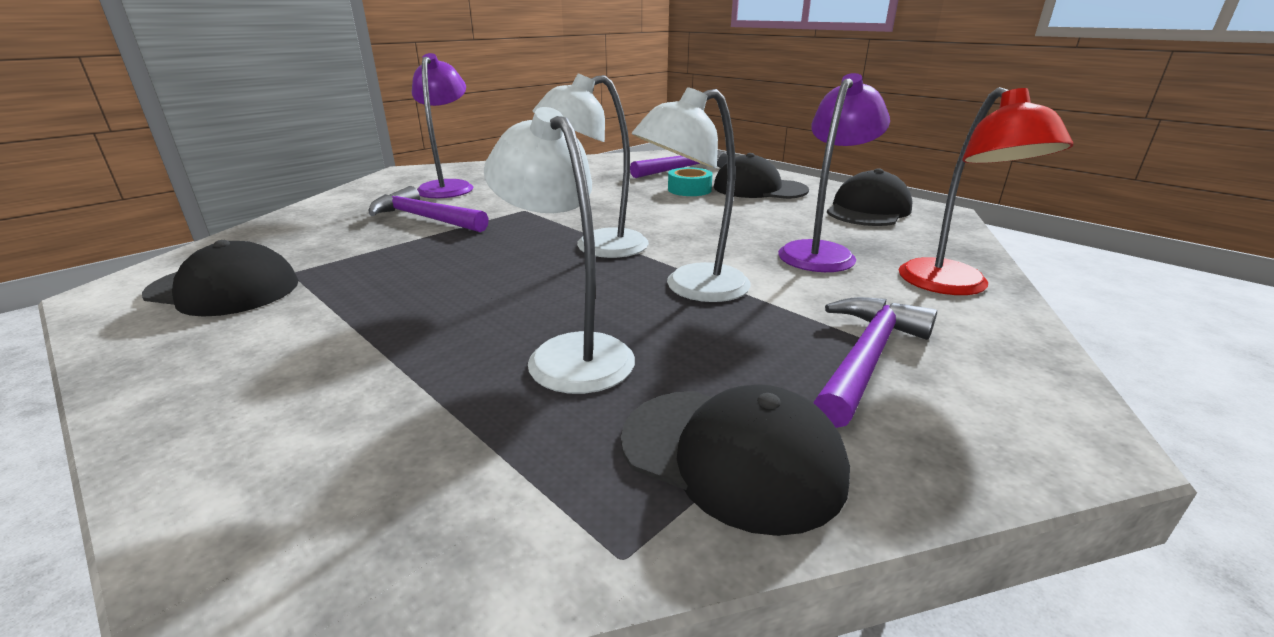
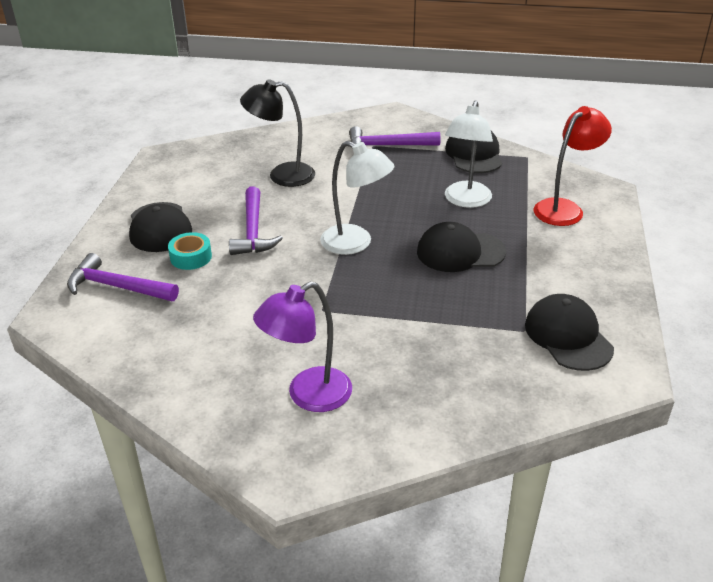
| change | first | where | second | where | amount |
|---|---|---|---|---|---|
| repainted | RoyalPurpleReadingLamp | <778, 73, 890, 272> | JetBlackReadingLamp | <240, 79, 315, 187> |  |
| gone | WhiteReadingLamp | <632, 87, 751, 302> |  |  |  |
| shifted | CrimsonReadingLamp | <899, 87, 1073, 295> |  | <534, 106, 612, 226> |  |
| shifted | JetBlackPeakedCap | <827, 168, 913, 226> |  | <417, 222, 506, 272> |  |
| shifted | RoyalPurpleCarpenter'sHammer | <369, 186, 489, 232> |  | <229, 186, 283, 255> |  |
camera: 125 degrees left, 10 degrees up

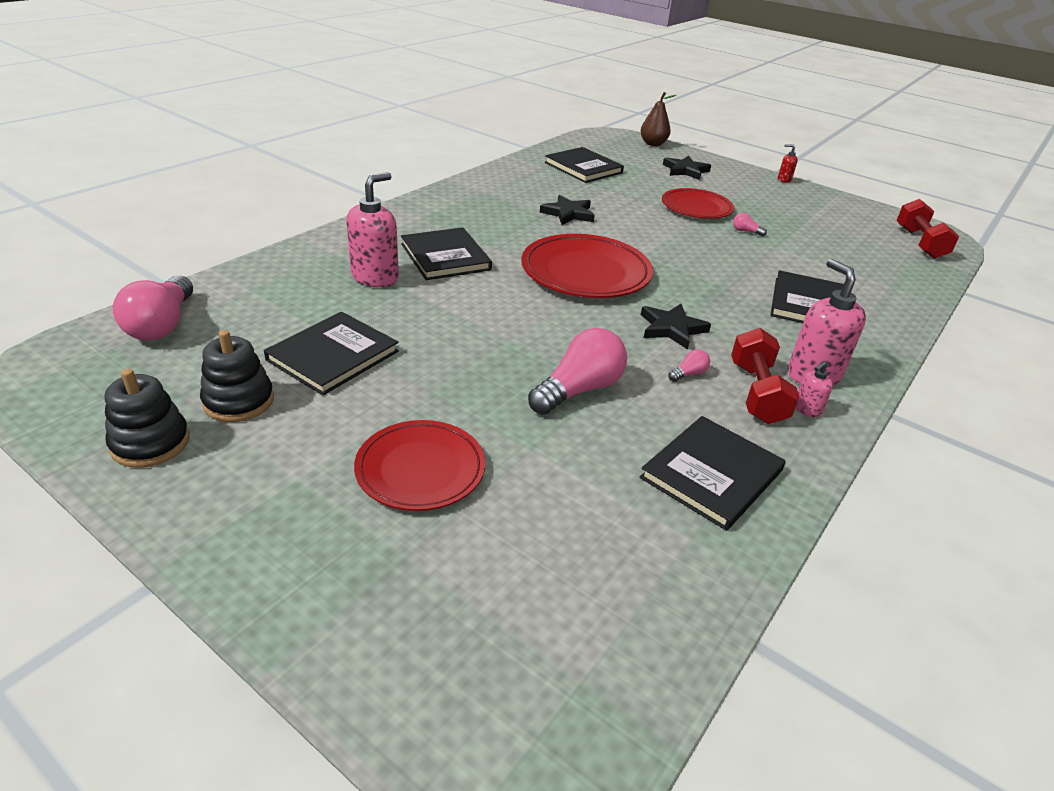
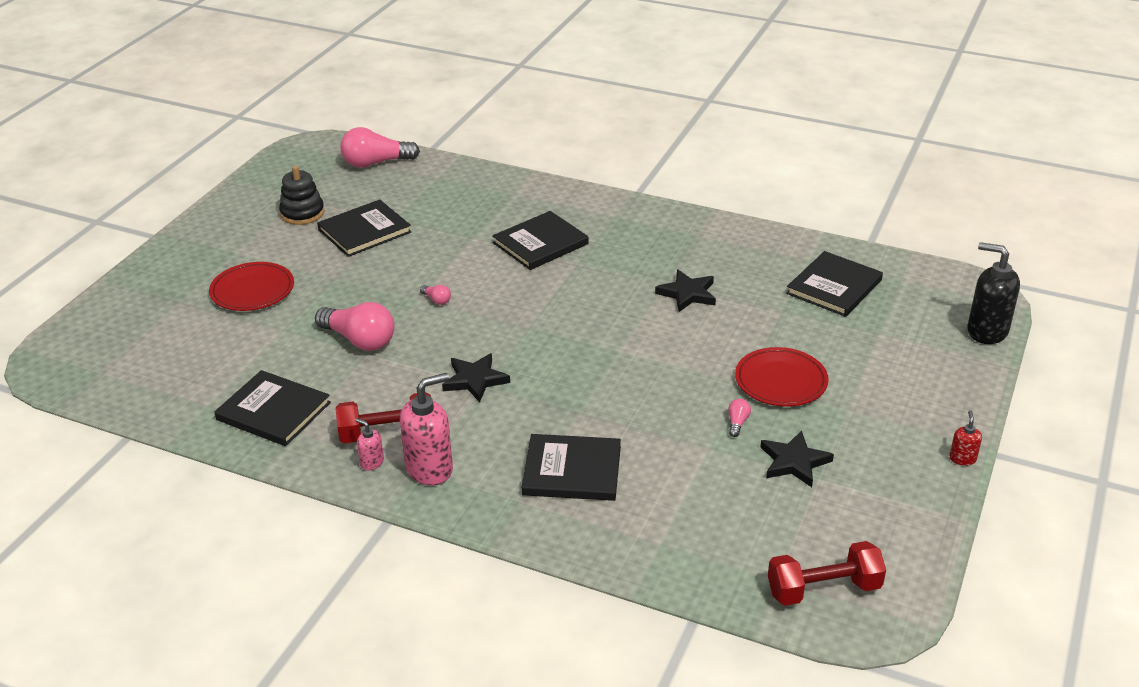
| change | first | where | second | where | amount |
|---|---|---|---|---|---|
| swapped | RussetToyPear | <641, 92, 676, 146> | JetBlackPumpBottle | <967, 242, 1020, 344> |  |
| shifted | JetBlackStar | <663, 156, 711, 180> |  | <760, 430, 834, 487> |  |
| gone | RosyPumpBottle | <346, 172, 399, 287> |  |  |  |
| gone | CrimsonDinnerPlate | <521, 234, 653, 298> |  |  |  |
| rotated | JetBlackHardback | <264, 312, 399, 395> |  | <317, 199, 411, 257> | 60 degrees counterclockwise |
| shifted | RosyLightbulb | <668, 349, 710, 382> |  | <420, 285, 451, 305> |  |
| gone | JetBlackStackingToy | <105, 369, 190, 468> |  |  |  |
camera: 80 degrees right, 0 degrees up

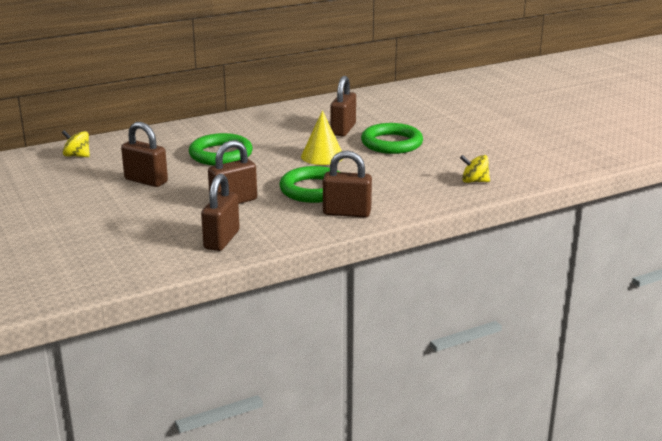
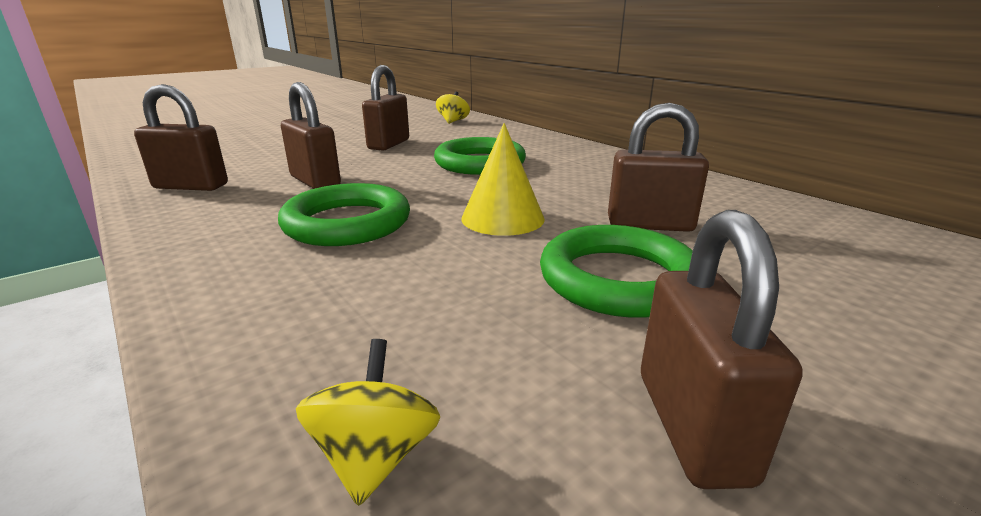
| change | first | where | second | where | amount |
|---|---|---|---|---|---|
| shifted | RussetPadlock | <323, 151, 372, 218> |  | <641, 210, 802, 489> |  |
camera: 80 degrees right, 0 degrees up

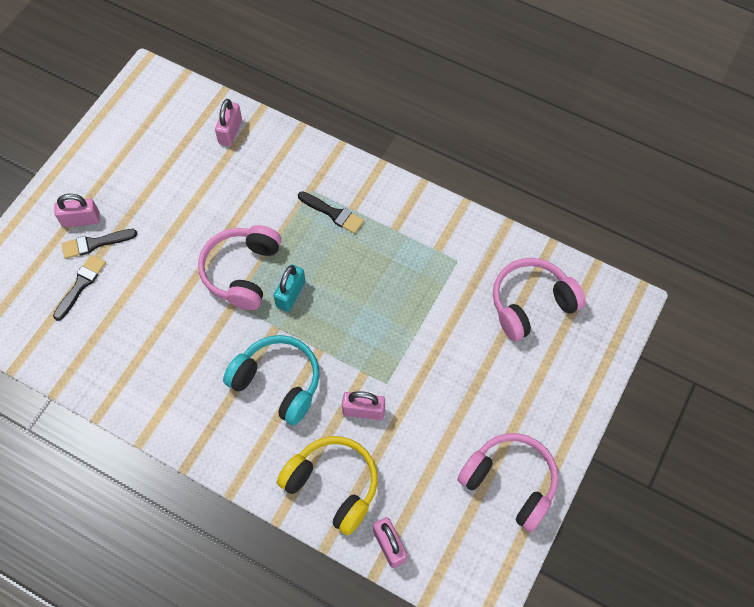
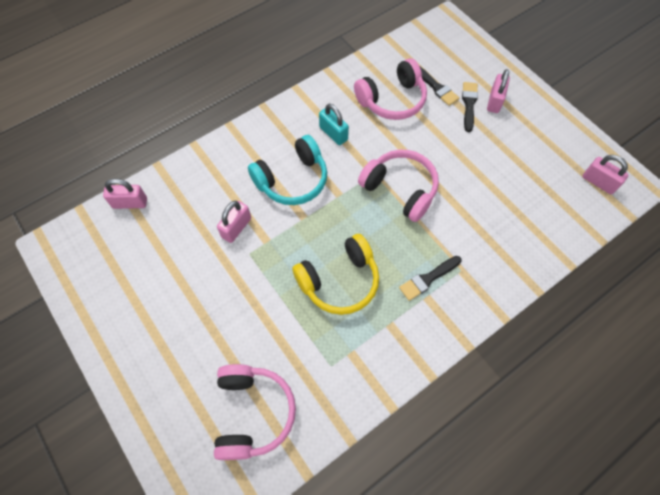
| change | first | where | second | where | amount |
|---|---|---|---|---|---|
| shifted | RosyPadlock | <215, 99, 242, 146> |  | <582, 155, 629, 194> |  |
| shifted | TurquoisePadlock | <274, 265, 305, 312> |  | <319, 104, 349, 145> |  |
| shifted | RosyOverEarHeadphones | <458, 433, 558, 532> |  | <354, 58, 427, 120> |  |
| shifted | BrightYellowOverEarHeadphones | <277, 436, 378, 535> |  | <292, 234, 379, 315> |  |
camera: 115 degrees right, 0 degrees up

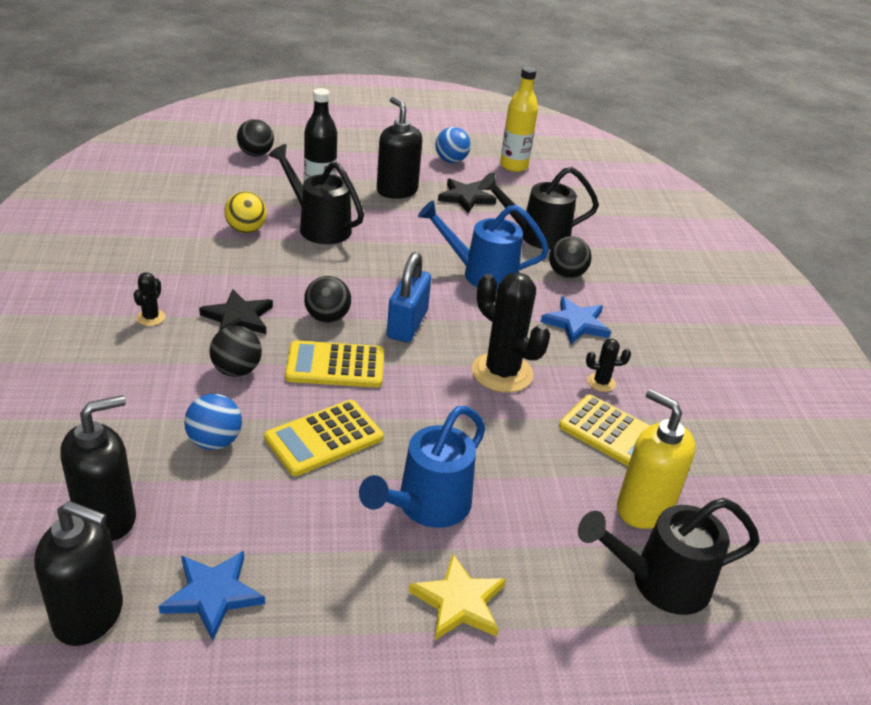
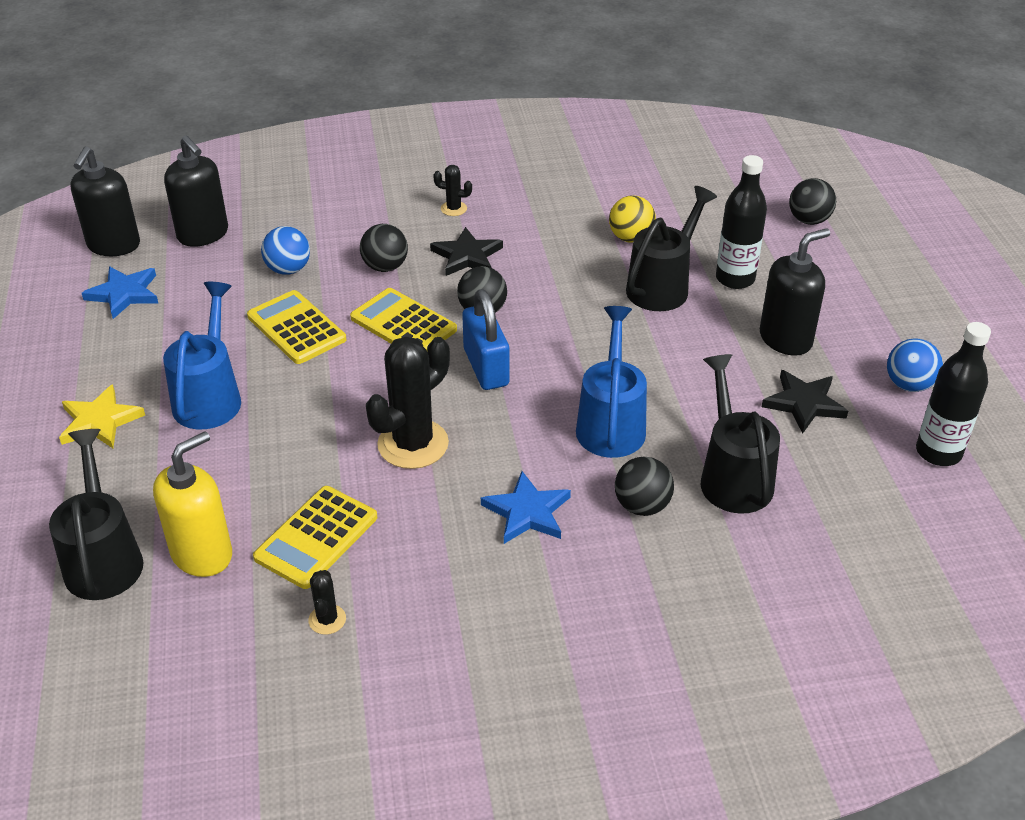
| change | first | where | second | where | amount |
|---|---|---|---|---|---|
| repainted | BrightYellowFlask | <500, 67, 538, 172> | JetBlackFlask | <916, 322, 991, 466> |  |
| rotated | RoyalBluePadlock | <387, 252, 431, 342> |  | <462, 289, 509, 390> | 60 degrees clockwise |
| shifted | JetBlackCactus | <586, 338, 631, 392> |  | <308, 570, 346, 635> |  |
| rotated | BrightYellowAddingMachine | <285, 340, 384, 388> |  | <350, 288, 457, 350> | 45 degrees counterclockwise |
| rotated | RoyalBlueWateringPot | <359, 406, 486, 528> |  | <163, 282, 241, 429> | 60 degrees clockwise |
camera: 90 degrees right, 5 degrees up

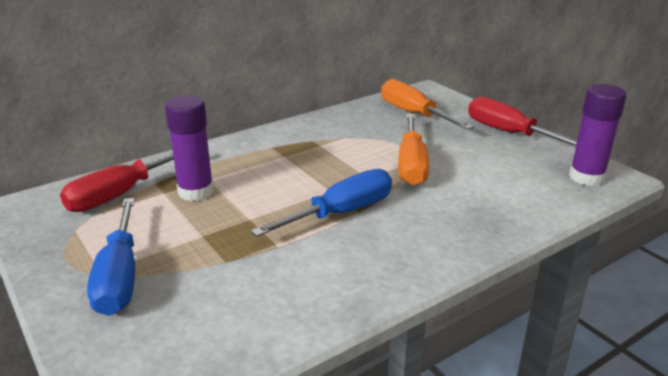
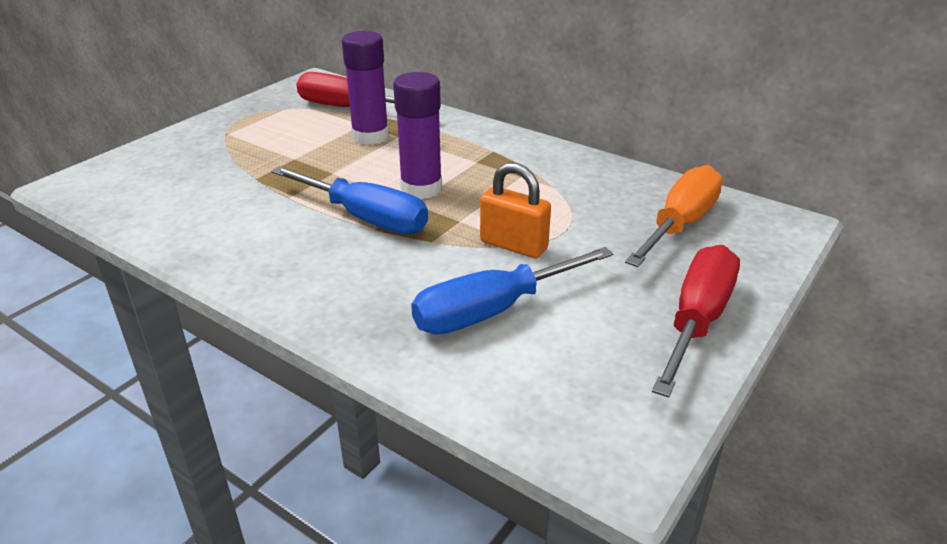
| change | first | where | second | where | amount |
|---|---|---|---|---|---|
| shifted | RoyalPurpleStickOfGlue | <569, 84, 627, 186> |  | <393, 72, 442, 199> |  |
| swapped | OrangeColouredHandScrewdriver | <398, 114, 429, 186> | OrangeColouredPadlock | <480, 162, 551, 258> |  |
| shifted | RoyalBlueHandScrewdriver | <87, 198, 135, 316> |  | <411, 247, 614, 334> |  |
camera: 70 degrees right, 5 degrees up

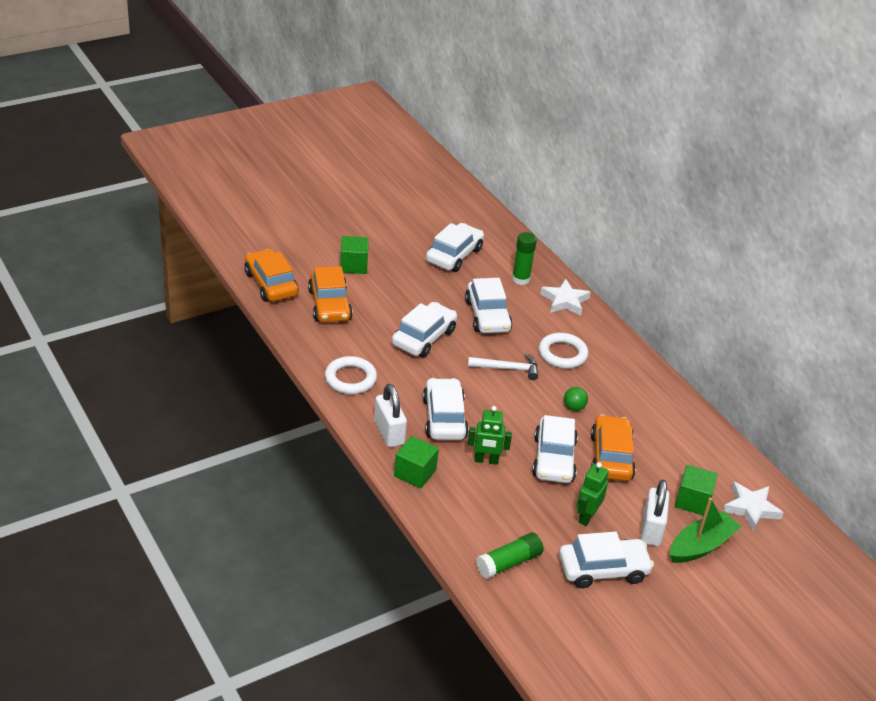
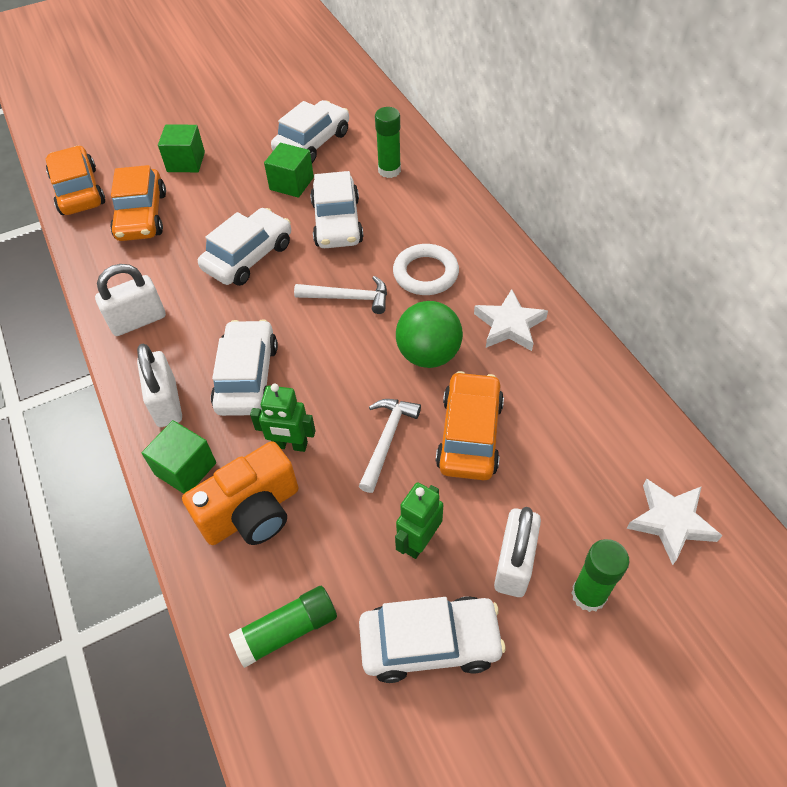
| change | first | where | second | where | amount |
|---|---|---|---|---|---|
| shifted | WhiteStar | <540, 279, 591, 316> |  | <474, 289, 548, 351> |  |
| swapped | WhiteTorus | <325, 356, 377, 394> | WhitePadlock | <95, 264, 166, 336> |  |
| scaled | LeafGreenBall | <564, 387, 588, 411> |  | <396, 301, 463, 368> | x1.98 |
| swapped | WhiteToyCar | <532, 415, 578, 483> | WhiteCarpenter'sHammer | <359, 399, 421, 493> |  |
| shifted | LeafGreenBlock | <675, 465, 718, 515> |  | <264, 143, 314, 198> |  |
| swapped | LeafGreenBoat | <670, 497, 741, 563> | LeafGreenStickOfGlue | <571, 539, 629, 612> |  |
| new |  |  | OrangeColouredCamera | <182, 441, 298, 545> |  |
camera: 10 degrees right, 15 degrees up

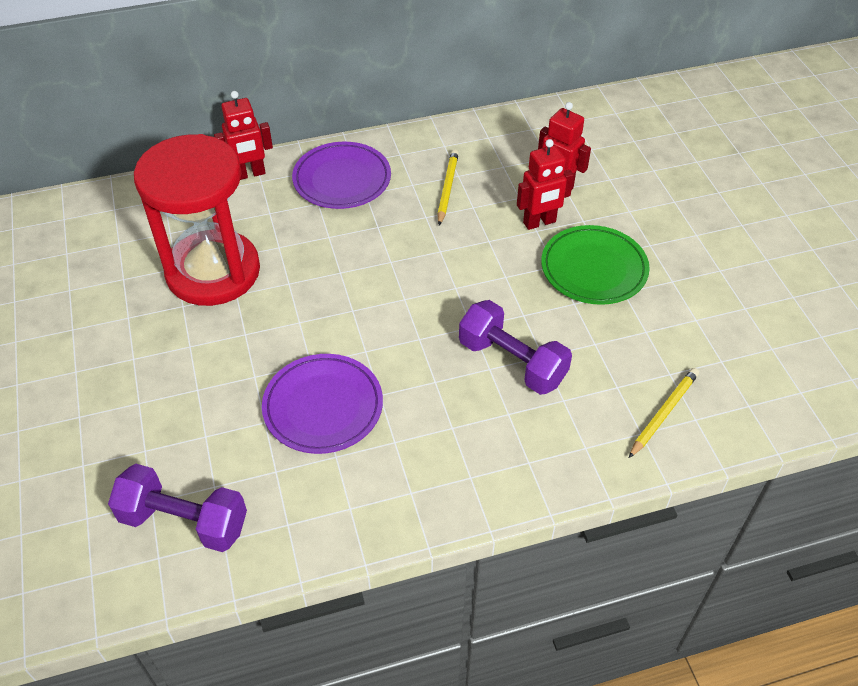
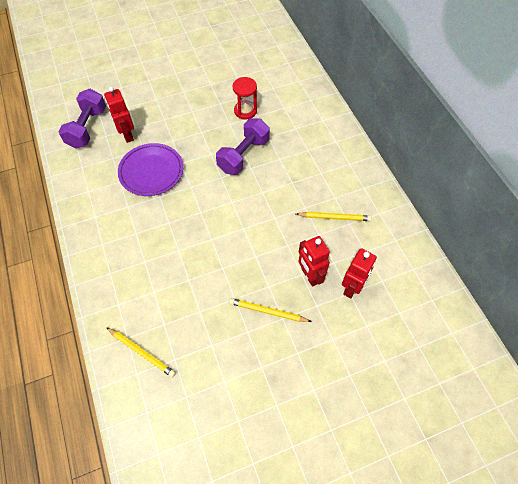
| change | first | where | second | where | amount |
|---|---|---|---|---|---|
| shifted | CrimsonRobotFigure | <214, 91, 273, 180> |  | <104, 87, 134, 143> |  |
| scaled | CrimsonHourglass | <134, 134, 260, 306> |  | <233, 77, 257, 120> | x0.44 |
| gone | RoyalPurpleDinnerPlate | <292, 142, 391, 209> |  |  |  |
| swapped | LeafGreenDinnerPlate | <541, 225, 650, 305> | BrightYellowWoodenPencil | <229, 298, 312, 322> |  |
| shifted | RoyalPurpleHandWeight | <459, 300, 572, 395> |  | <216, 118, 270, 175> |  |
camera: 85 degrees right, 10 degrees up

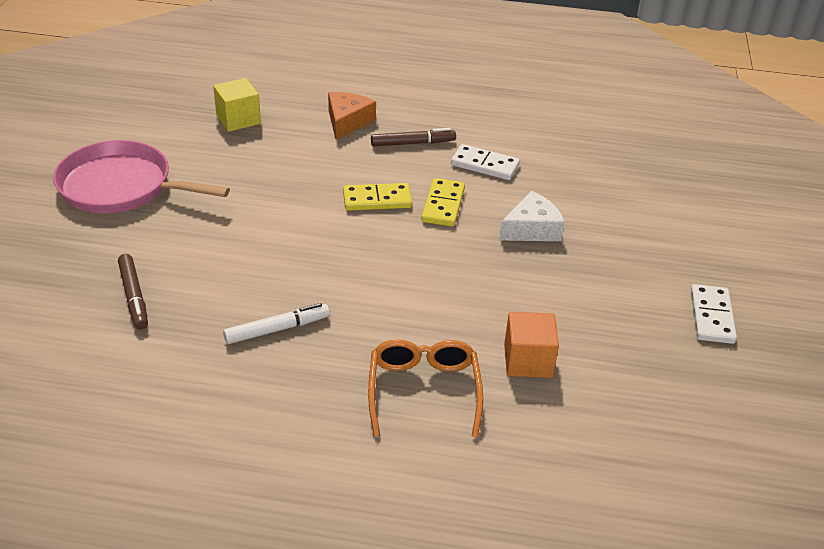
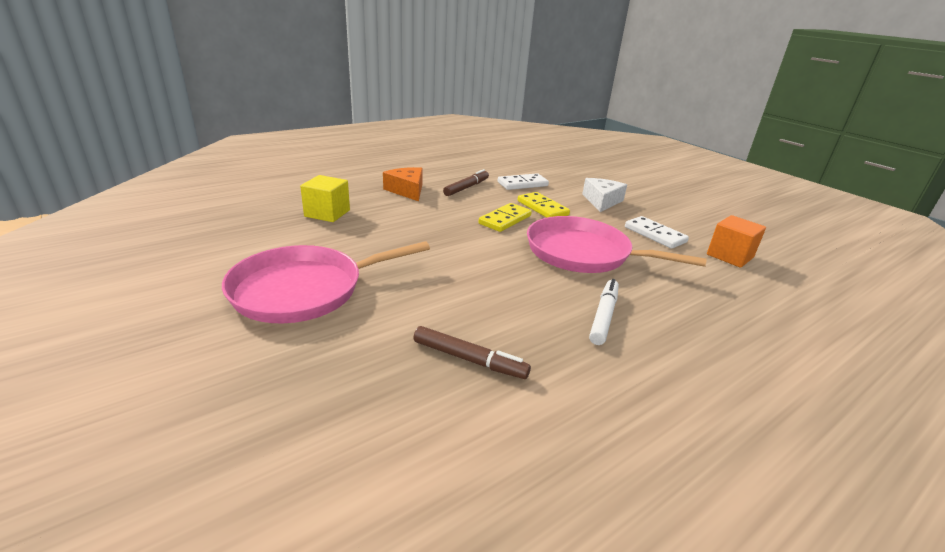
| change | first | where | second | where | amount |
|---|---|---|---|---|---|
| shifted | WhiteDominoPiece | <691, 284, 737, 344> |  | <625, 216, 689, 249> |  |
| gone | OrangeColouredGlasses | <368, 339, 483, 437> |  |  |  |
| new |  |  | RosySkillet | <527, 216, 707, 273> |  |
camera: 45 degrees left, 10 degrees down

